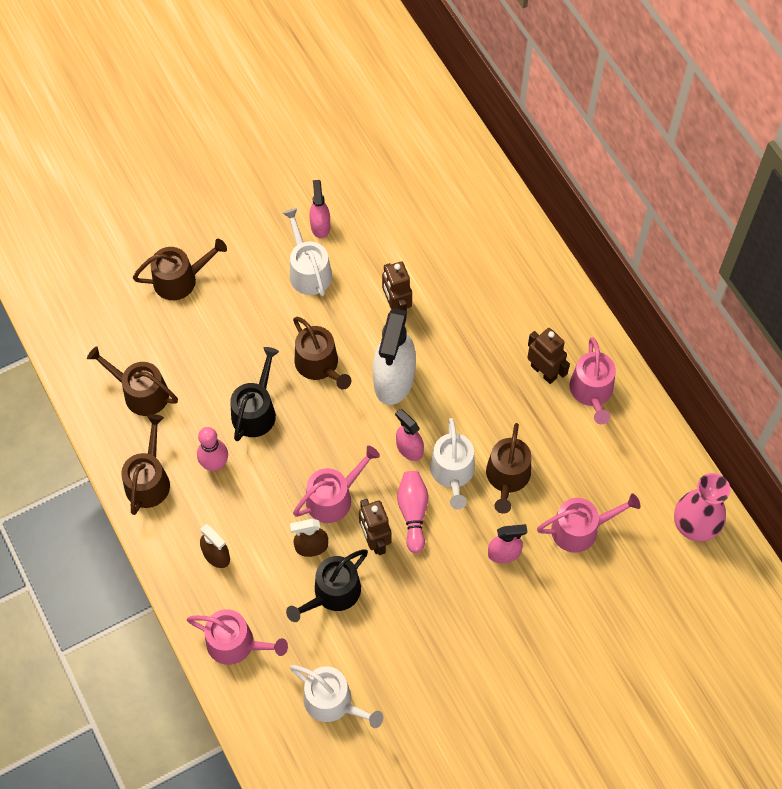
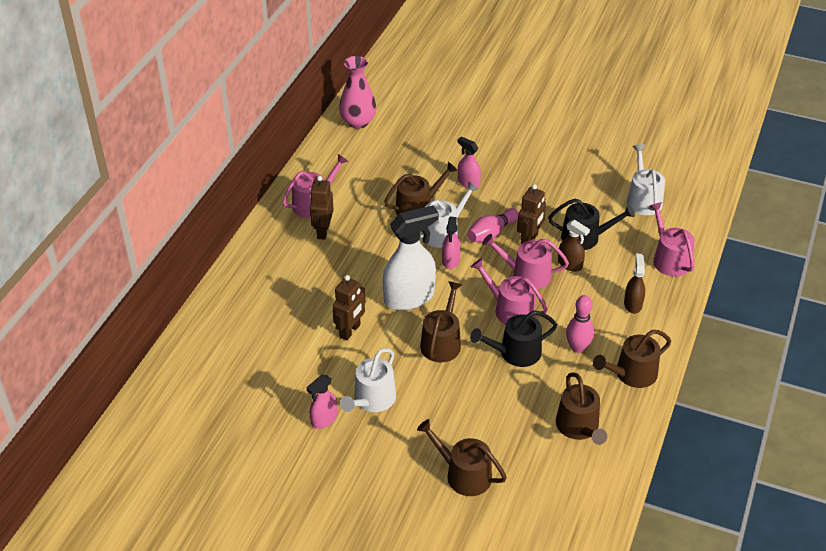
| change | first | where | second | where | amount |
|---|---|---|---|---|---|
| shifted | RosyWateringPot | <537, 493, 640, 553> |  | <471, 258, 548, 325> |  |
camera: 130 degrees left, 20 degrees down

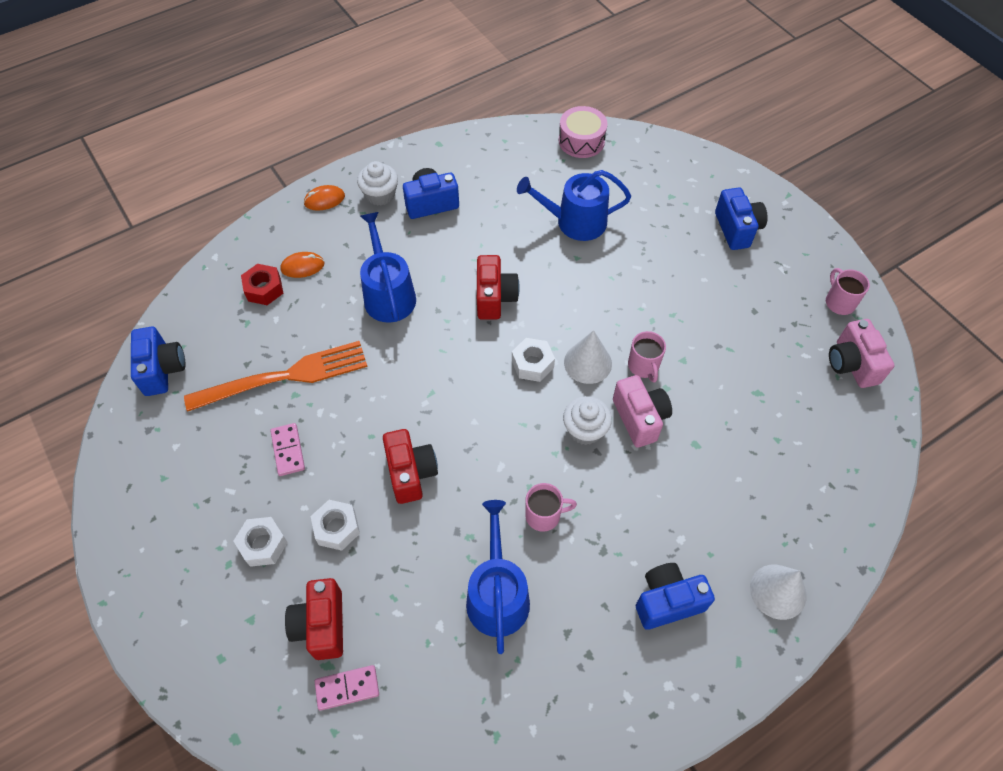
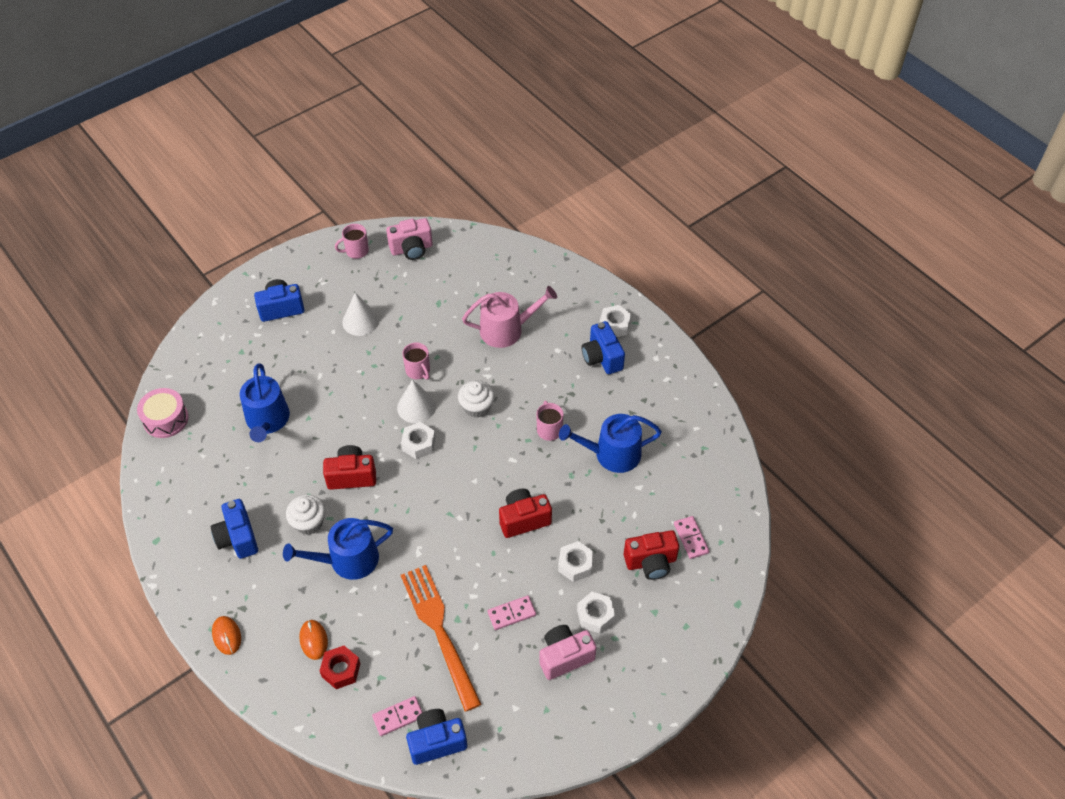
| change | first | where | second | where | amount |
|---|---|---|---|---|---|
| shifted | WhiteFairyCake | <357, 161, 398, 206> |  | <286, 495, 325, 535> |  |
| rotated | RosyTeaMug | <628, 331, 666, 383> |  | <402, 343, 430, 380> | 75 degrees clockwise |
| shifted | RosyCamera | <613, 375, 672, 448> |  | <539, 625, 597, 680> |  |
| shifted | WhiteConeShape | <750, 565, 807, 620> |  | <342, 293, 379, 336> |  |
| new |  |  | RosyWateringPot | <462, 286, 557, 348> |  |
| new |  |  | WhiteHexagonNut | <600, 305, 631, 337> |  |
| new |  |  | RosyDominoPiece | <372, 696, 423, 736> |  |
camera: 95 degrees left, 5 degrees down

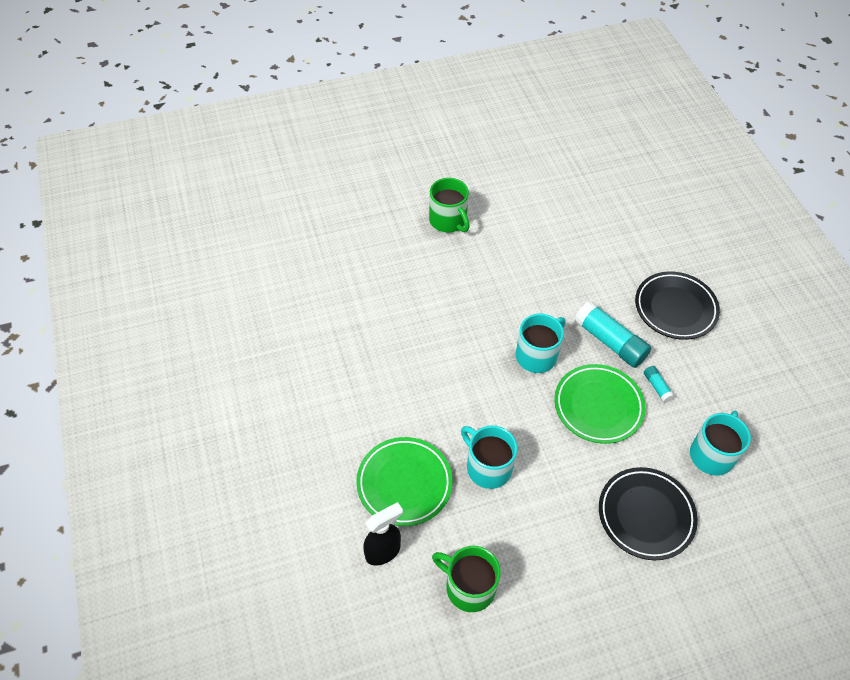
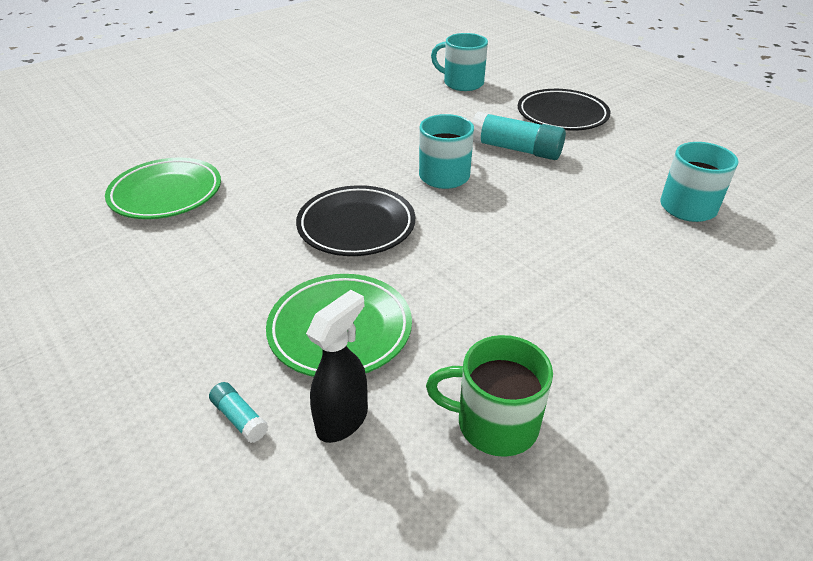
| change | first | where | second | where | amount |
|---|---|---|---|---|---|
| gone | LeafGreenTeaMug | <429, 178, 470, 232> |  |  |  |
| shifted | LeafGreenDinnerPlate | <555, 364, 646, 444> |  | <105, 158, 221, 219> |  |
| shifted | TurquoiseStickOfGlue | <644, 366, 674, 403> |  | <209, 382, 268, 443> |  |
| shifted | TurquoiseTeaMug | <461, 426, 517, 489> |  | <431, 33, 488, 91> |  |
| shifted | JetBlackDinnerPlate | <599, 467, 698, 560> |  | <296, 185, 415, 256> |  |
camera: 20 degrees left, 15 degrees down

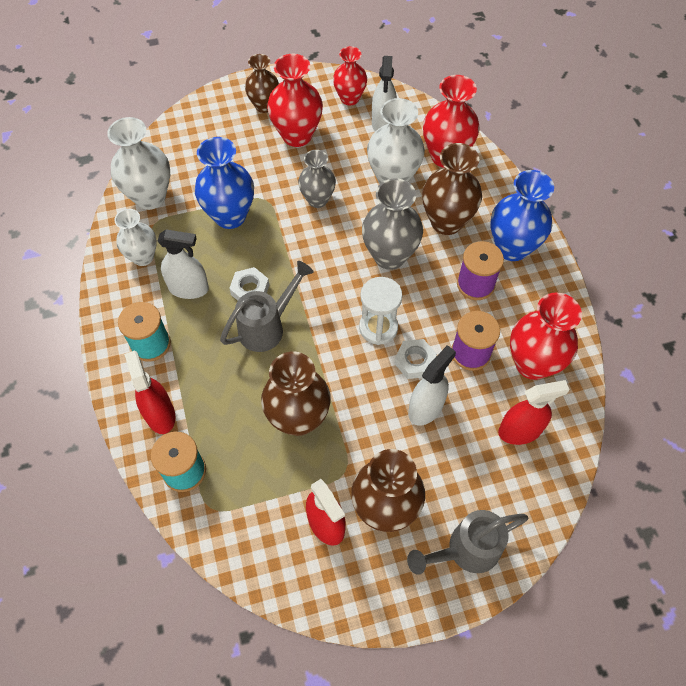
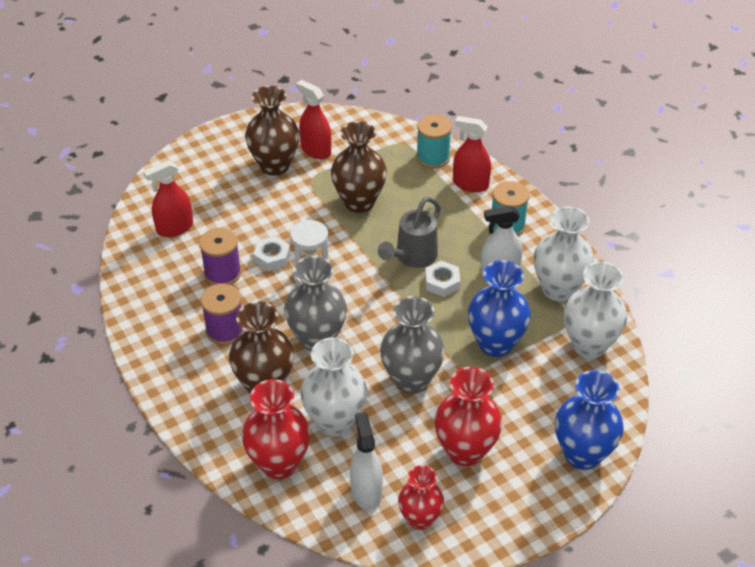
| change | first | where | second | where | amount |
|---|---|---|---|---|---|
| gone | RussetTallVase | <245, 54, 279, 113> |  |  |  |
| scaled | GreyTallVase | <298, 150, 336, 208> |  | <380, 296, 445, 394> | x1.53 |
| shifted | RoyalBlueTallVase | <491, 170, 554, 261> |  | <555, 370, 624, 470> |  |
| scaled | WhiteTallVase | <115, 209, 157, 266> |  | <534, 206, 594, 301> | x1.53 |
| gone | CrimsonTallVase | <510, 292, 582, 380> |  |  |  |
| gone | WhiteSprayer | <408, 345, 456, 426> |  |  |  |
| rotated | CrimsonSprayer | <124, 350, 175, 434> |  | <453, 116, 491, 192> | 150 degrees clockwise |
| gone | GreyWateringPot | <407, 510, 528, 575> |  |  |  |
camera: 165 degrees right, 15 degrees down

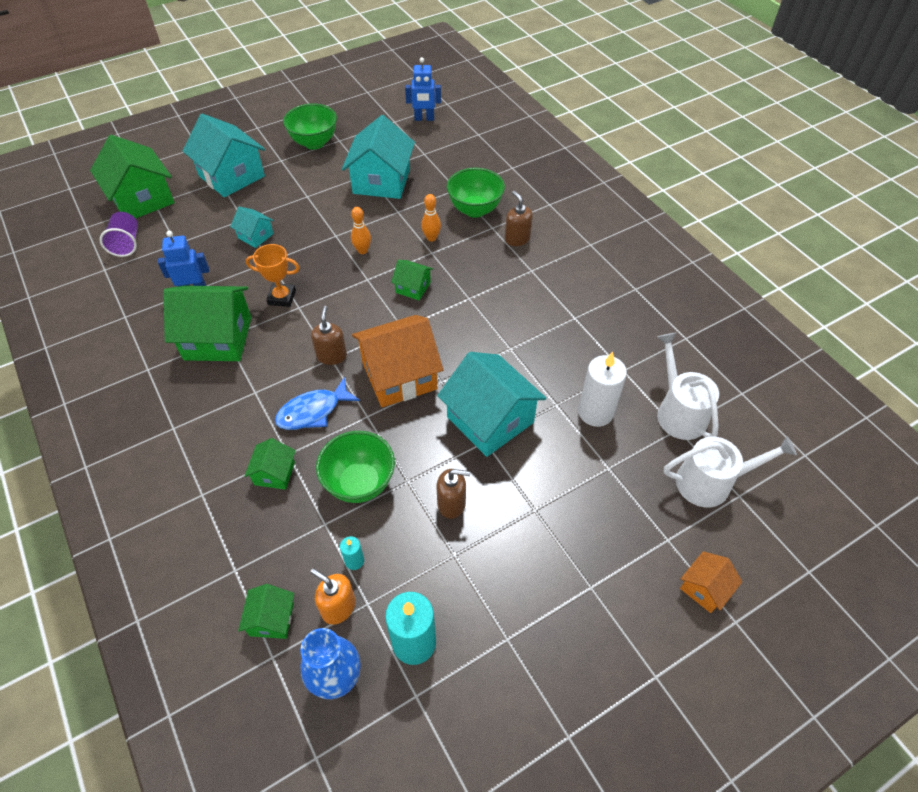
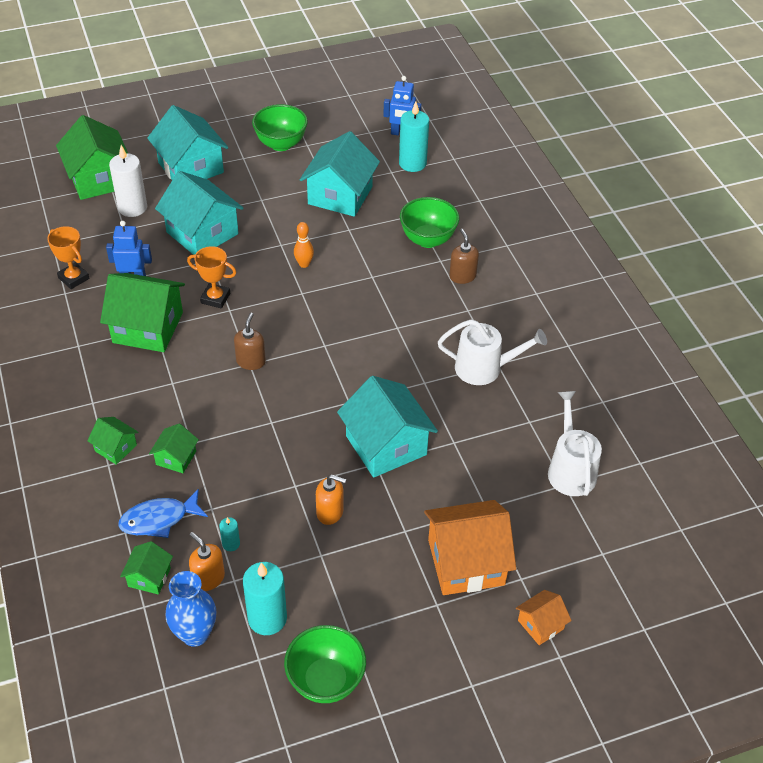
| change | first | where | second | where | amount |
|---|---|---|---|---|---|
| gone | OrangeColouredBowlingPin | <421, 194, 441, 242> |  |  |  |
| scaled | TurquoiseToyHouse | <230, 207, 274, 248> |  | <155, 171, 244, 255> | x2.03 |
| gone | RoyalPurpleBeaker | <100, 212, 138, 257> |  |  |  |
| shifted | LeafGreenToyHouse | <391, 260, 433, 300> |  | <87, 417, 138, 465> |  |
| shifted | OrangeColouredToyHouse | <352, 315, 443, 407> |  | <424, 500, 516, 595> |  |
| shifted | WhiteCandle | <578, 352, 627, 427> |  | <109, 145, 147, 217> |  |
| shifted | RoyalBlueToyFish | <275, 377, 360, 430> |  | <118, 489, 208, 538> |  |
| shifted | LeafGreenServingBowl | <316, 431, 395, 503> |  | <284, 625, 366, 703> |  |
| shifted | WhiteWateringPot | <664, 436, 797, 508> |  | <438, 320, 547, 385> |  |
| repainted | RussetPumpBottle | <437, 469, 470, 519> | OrangeColouredPumpBottle | <316, 474, 346, 525> |  |
| new |  |  | TurquoiseCandle | <399, 102, 429, 172> |  |
| new |  |  | OrangeColouredTrophy | <47, 226, 89, 289> |  |
camera: 10 degrees right, 5 degrees down

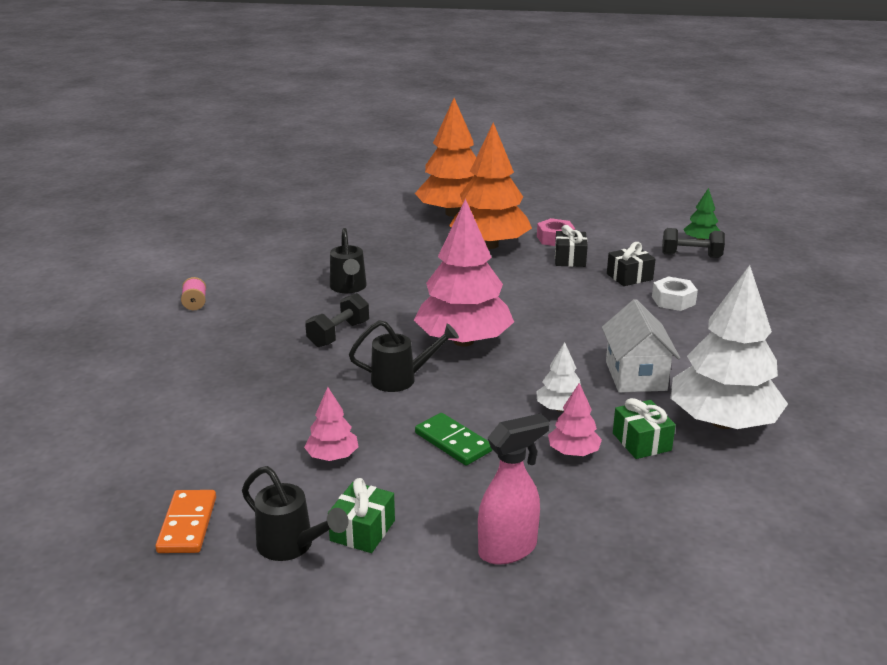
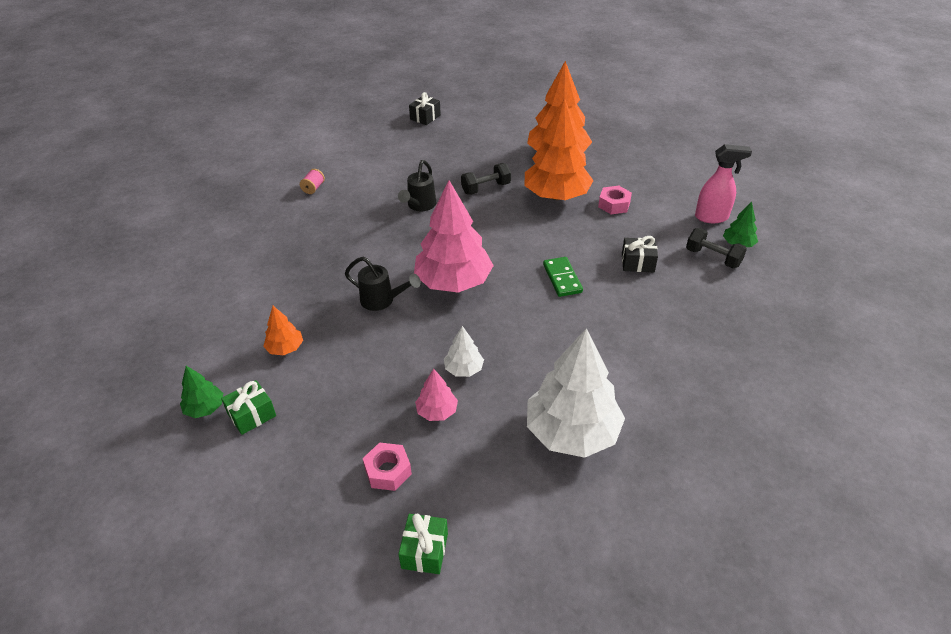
| change | first | where | second | where | amount |
|---|---|---|---|---|---|
| shifted | JetBlackWrappedGift | <555, 225, 588, 267> |  | <409, 92, 441, 125> |  |
| gone | WhiteHexagonNut | <652, 276, 698, 311> |  |  |  |
| shifted | JetBlackHandWeight | <305, 293, 369, 347> |  | <461, 163, 511, 195> |  |
| gone | WhiteToyHouse | <602, 299, 680, 393> |  |  |  |
| repainted | RosyTree | <304, 387, 359, 461> | OrangeColouredTree | <263, 306, 303, 356> |  |
| shifted | LeafGreenWrappedGift | <613, 398, 676, 459> |  | <398, 514, 448, 574> |  |
| shifted | LeafGreenDominoPiece | <415, 413, 492, 465> |  | <543, 257, 583, 297> |  |
| shifted | RosySprayer | <478, 413, 550, 565> |  | <695, 144, 752, 223> |  |
| swapped | JetBlackWateringPot | <242, 466, 349, 561> | LeafGreenTree | <180, 366, 223, 418> |  |
| gone | OrangeColouredDominoPiece | <155, 490, 216, 553> |  |  |  |
| new |  |  | RosyHexagonNut | <363, 442, 412, 491> |  |
camera: 30 degrees right, 15 degrees up

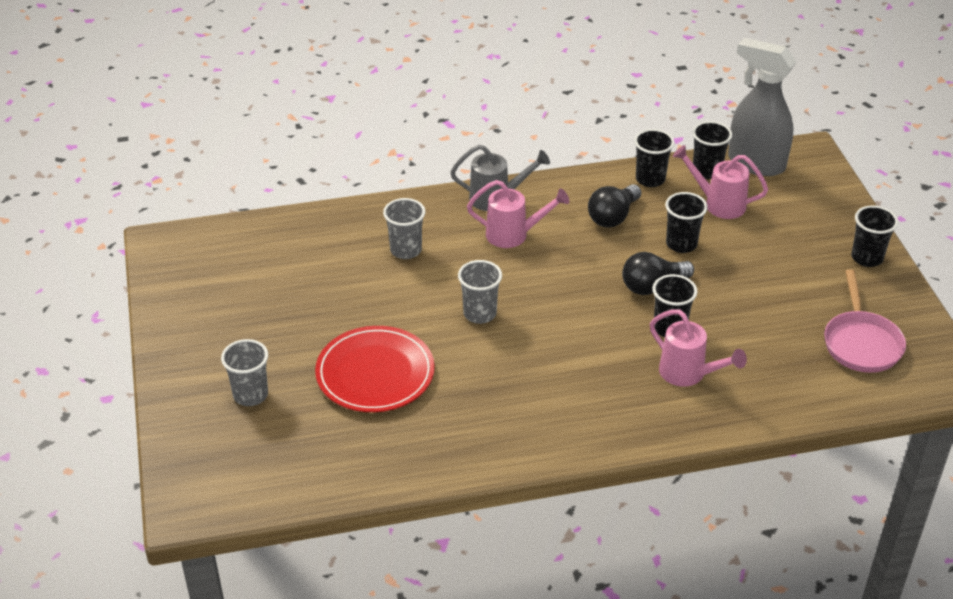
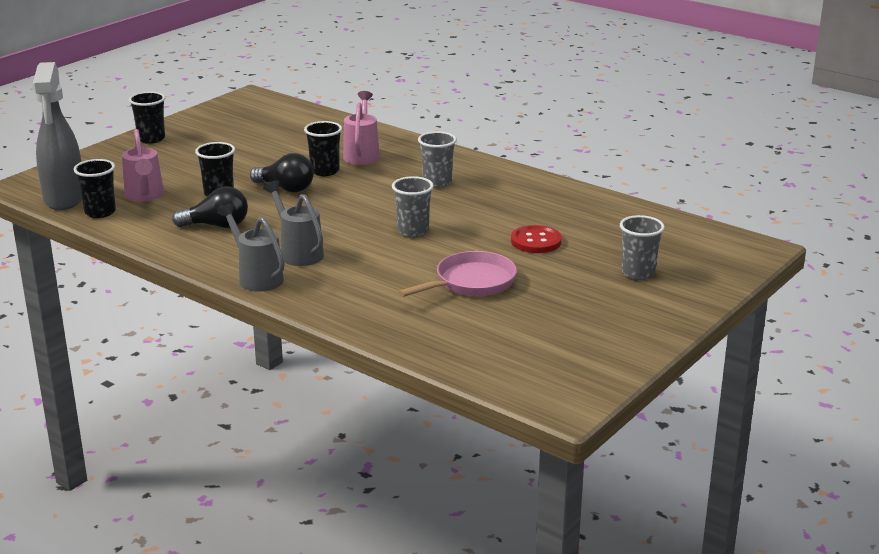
| change | first | where | second | where | amount |
|---|---|---|---|---|---|
| gone | JetBlackBeaker | <634, 129, 674, 187> |  |  |  |
| repainted | RosyWateringPot | <467, 180, 569, 248> | GreyWateringPot | <263, 181, 324, 266> |  |
| shifted | GreyBeaker | <383, 198, 425, 259> |  | <418, 131, 457, 188> |  |
| shifted | RosySkillet | <824, 269, 906, 373> |  | <398, 251, 517, 297> |  |
| swapped | CrimsonDinnerPlate | <315, 326, 435, 412> | CrimsonSewingButton | <511, 225, 562, 253> |  |
camera: 130 degrees left, 15 degrees down

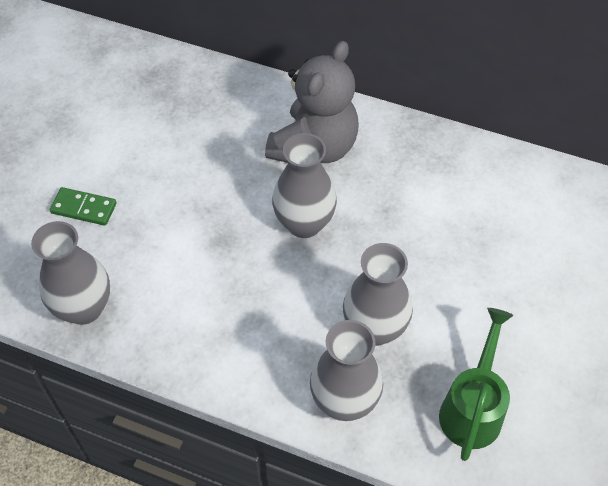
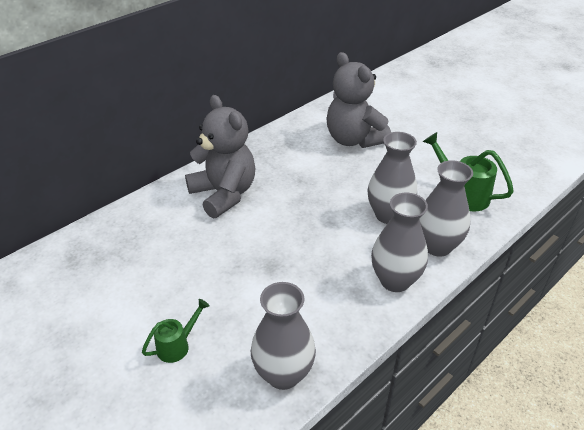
| change | first | where | second | where | amount |
|---|---|---|---|---|---|
| shifted | GreyTallVase | <272, 133, 337, 238> |  | <371, 193, 428, 292> |  |
| swapped | LeafGreenDominoPiece | <50, 187, 117, 226> | LeafGreenWateringPot | <142, 299, 210, 363> |  |
| new |  |  | GreyTeddyBear | <326, 52, 391, 148> |  |
camera: 65 degrees left, 15 degrees down

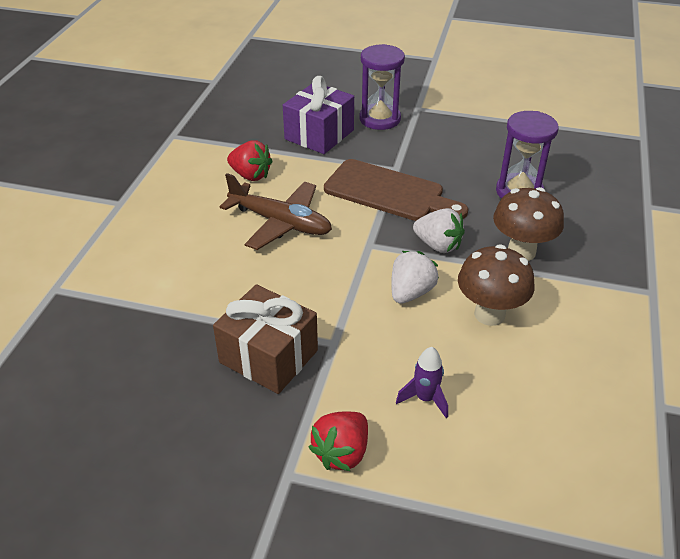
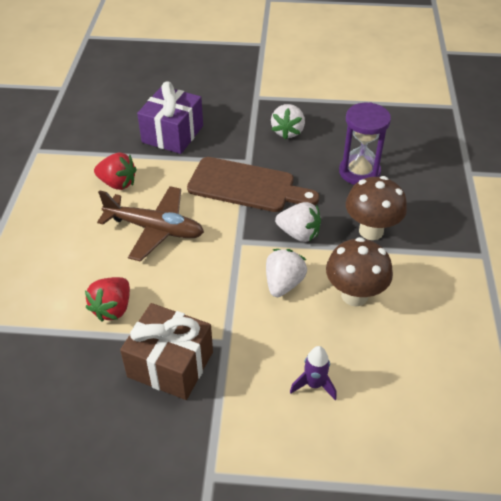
| change | first | where | second | where | amount |
|---|---|---|---|---|---|
| gone | RoyalPurpleHourglass | <359, 44, 405, 130> |  |  |  |
| shifted | CrimsonStrawberry | <308, 411, 368, 471> |  | <85, 277, 130, 322> |  |
| new |  |  | WhiteStrawberry | <271, 104, 305, 140> |  |
camera: 10 degrees left, 5 degrees up

